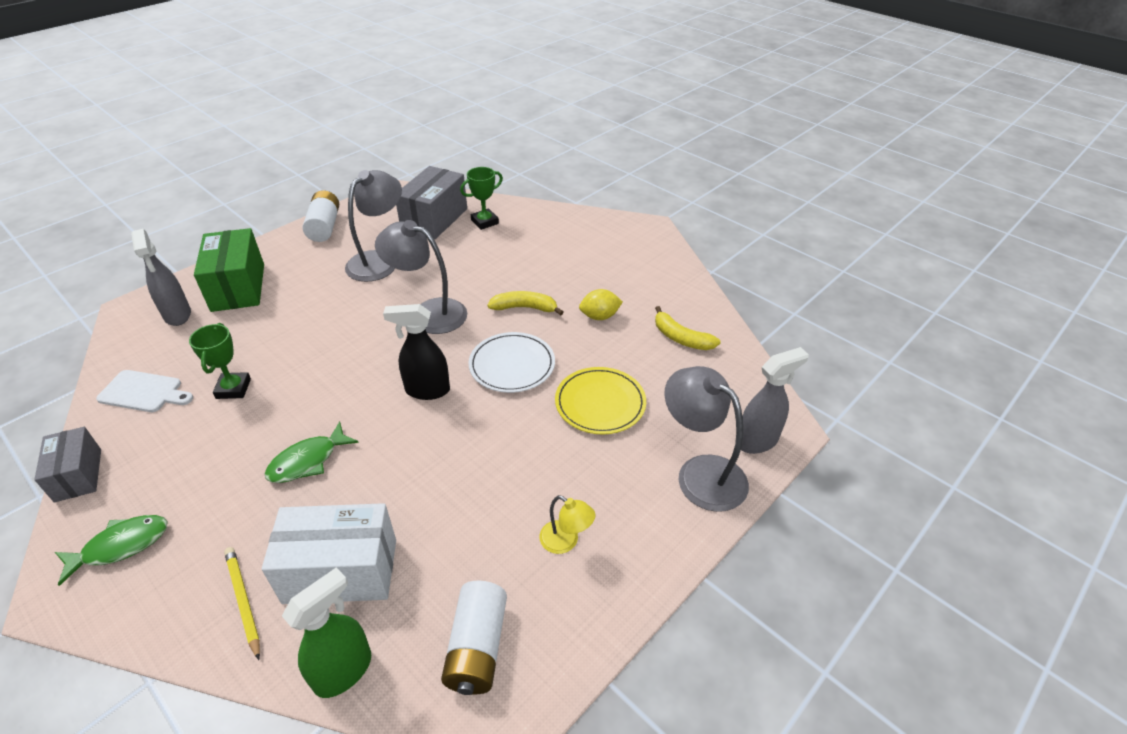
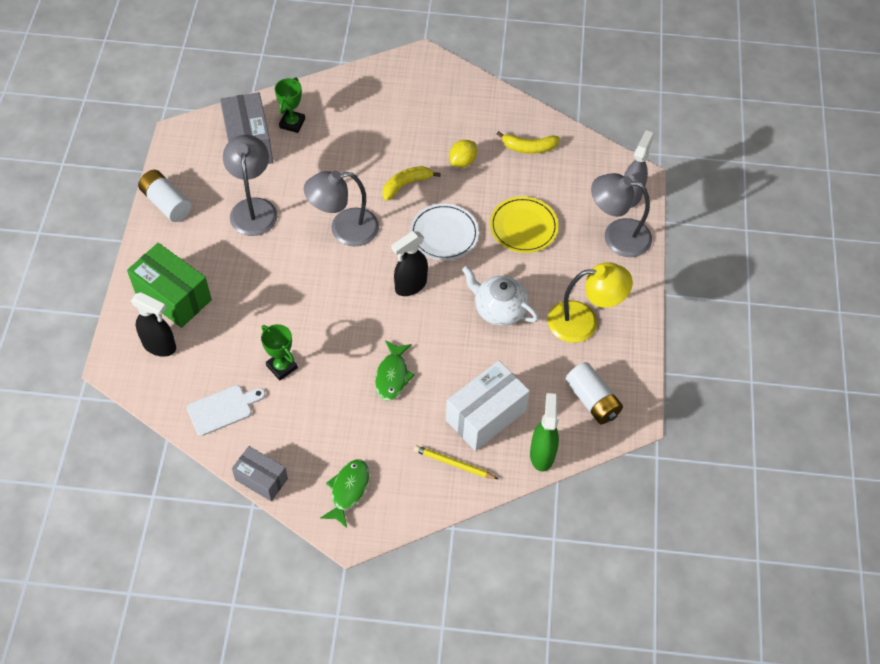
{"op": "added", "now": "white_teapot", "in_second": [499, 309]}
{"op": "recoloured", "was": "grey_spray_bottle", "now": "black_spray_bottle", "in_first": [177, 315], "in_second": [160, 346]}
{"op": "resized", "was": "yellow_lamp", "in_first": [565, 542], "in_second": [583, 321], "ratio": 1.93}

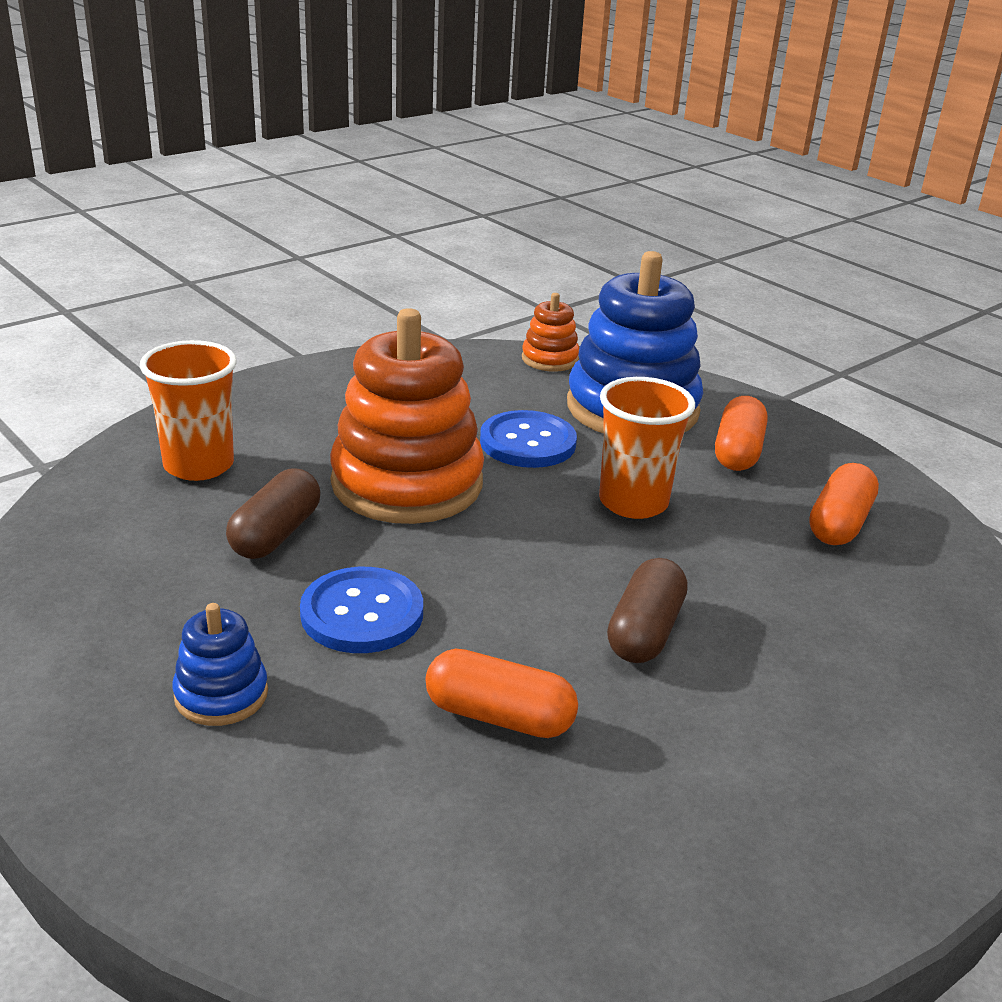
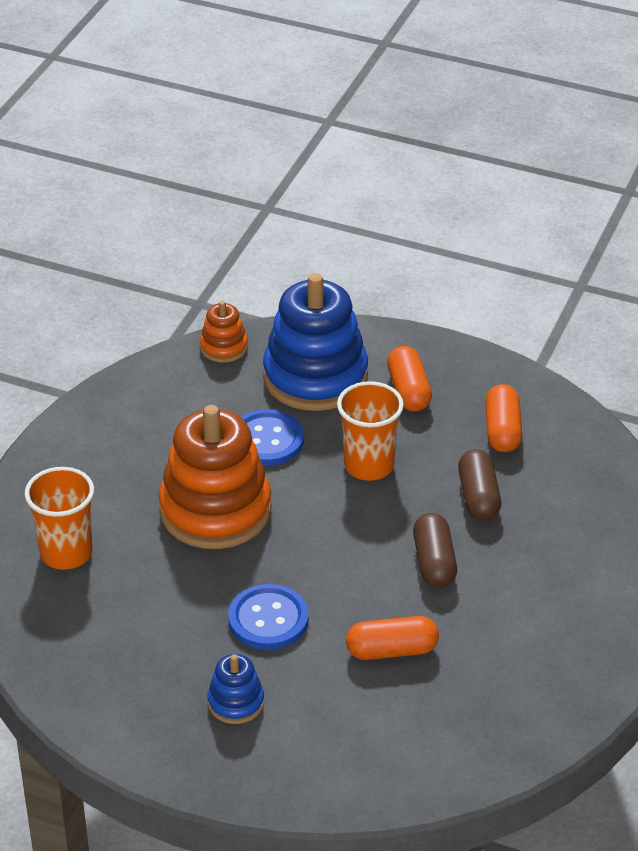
{"op": "moved", "was": "brown_capsule", "in_first": [276, 534], "in_second": [478, 497]}

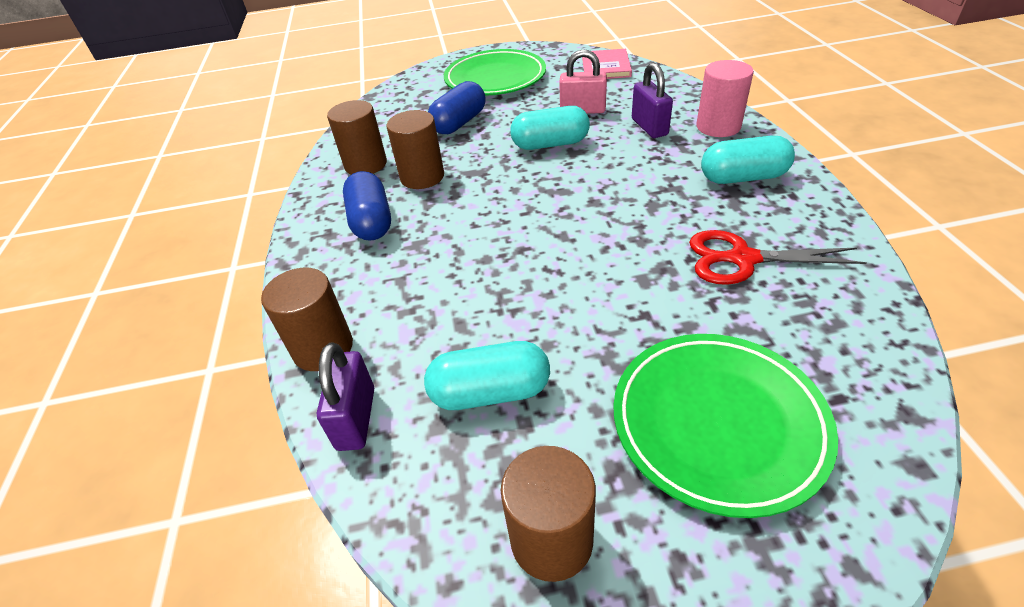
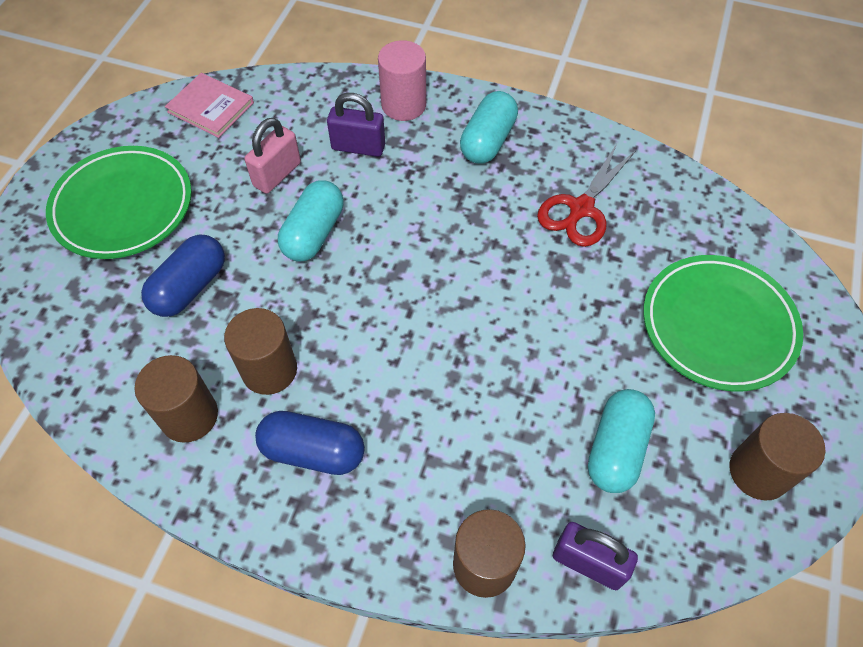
{"op": "turned", "was": "blue_capsule", "in_first": [459, 123], "in_second": [190, 287], "clockwise": 60}

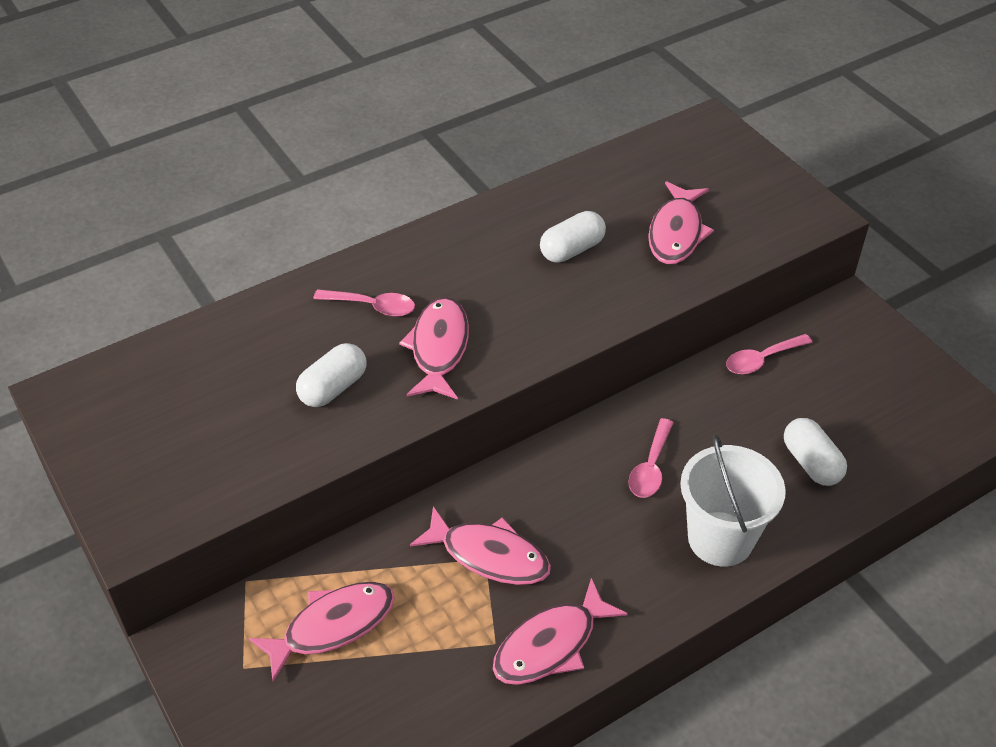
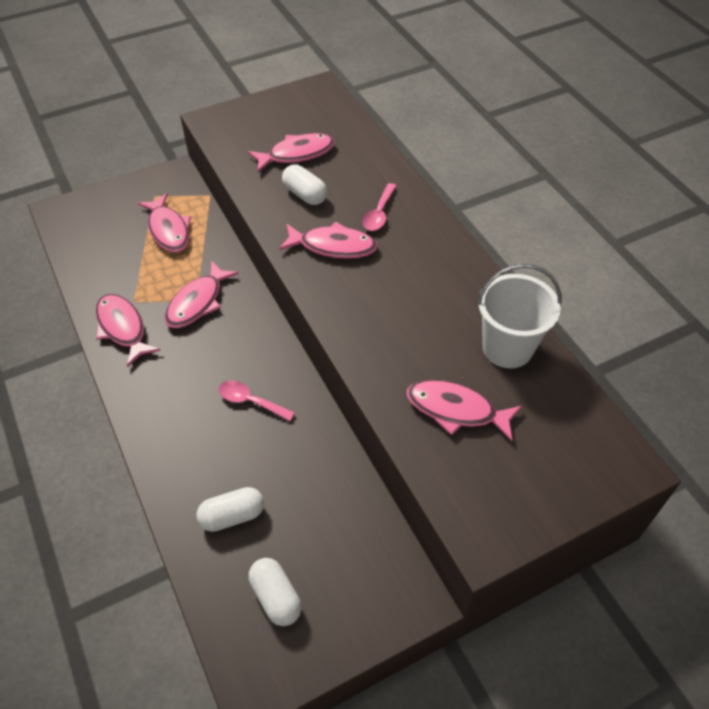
{"op": "removed", "was": "pink_spoon", "in_first": [761, 360]}
{"op": "added", "now": "pink_fish", "in_second": [297, 154]}
{"op": "moved", "was": "white_capsule", "in_first": [572, 249], "in_second": [276, 597]}
{"op": "moved", "was": "white_bucket", "in_first": [720, 538], "in_second": [507, 348]}

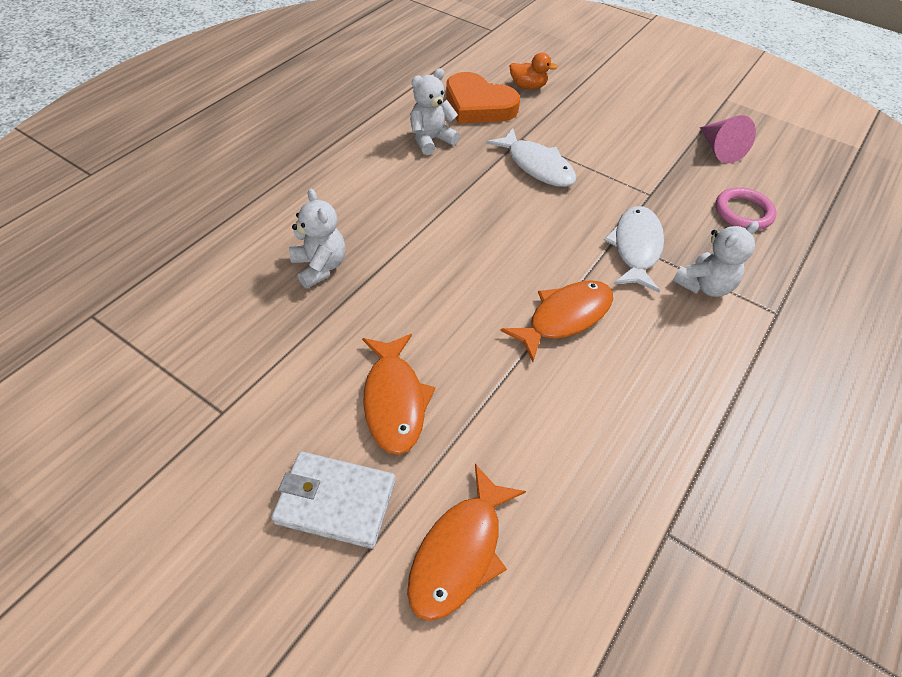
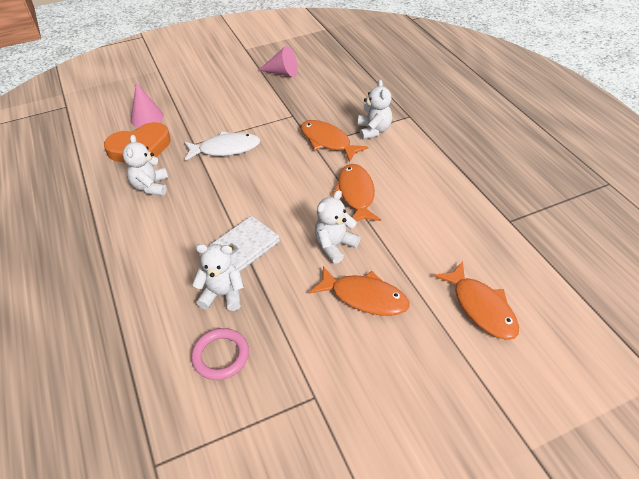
{"op": "added", "now": "white_teddy_bear", "in_second": [335, 245]}
{"op": "moved", "was": "white_wallet", "in_first": [335, 501], "in_second": [244, 247]}
{"op": "moved", "was": "pink_ring", "in_first": [743, 212], "in_second": [221, 356]}
{"op": "replaced", "was": "orange_duck", "now": "pink_cone", "in_first": [528, 86], "in_second": [147, 118]}
{"op": "recoloured", "was": "white_fish", "now": "orange_fish", "in_first": [636, 248], "in_second": [328, 141]}

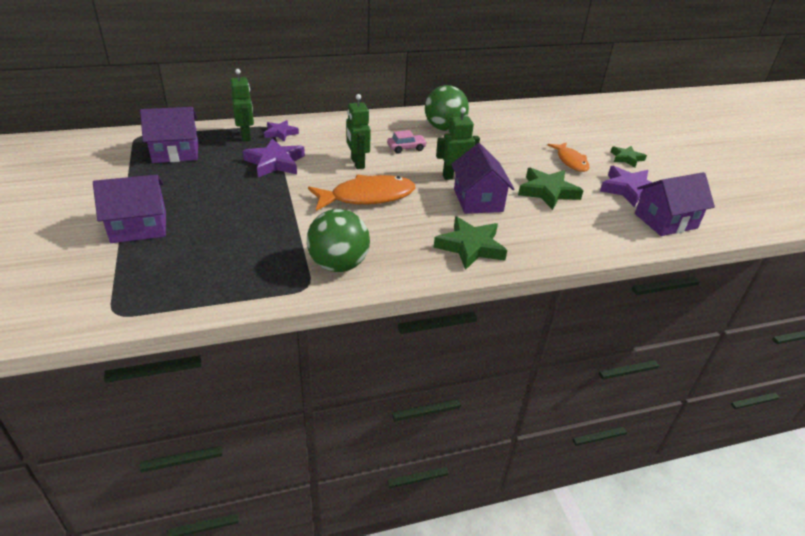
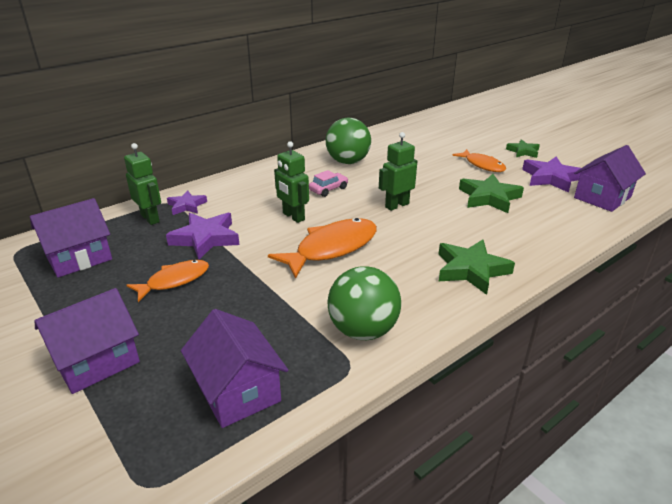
{"op": "added", "now": "orange_fish", "in_second": [174, 280]}
{"op": "moved", "was": "purple_house", "in_first": [478, 200], "in_second": [238, 390]}

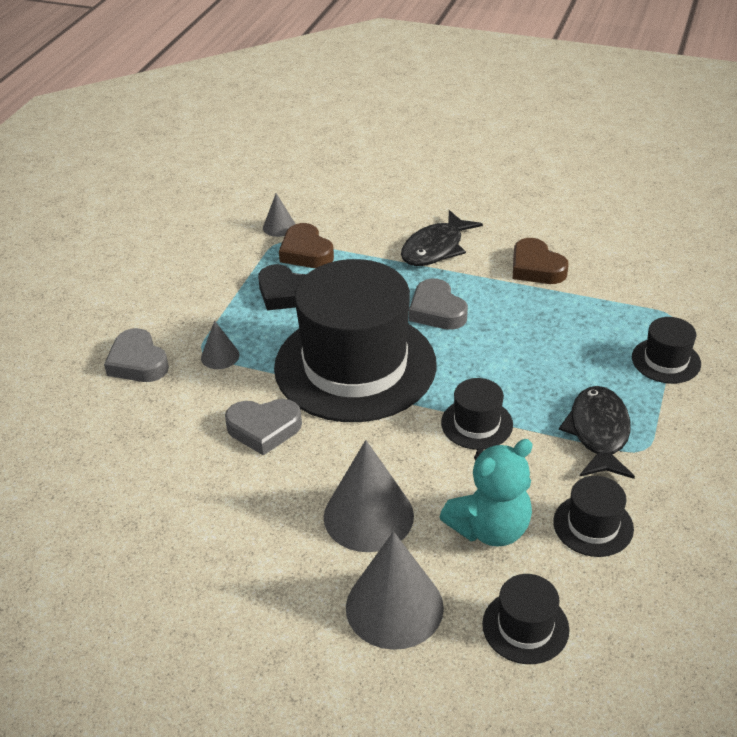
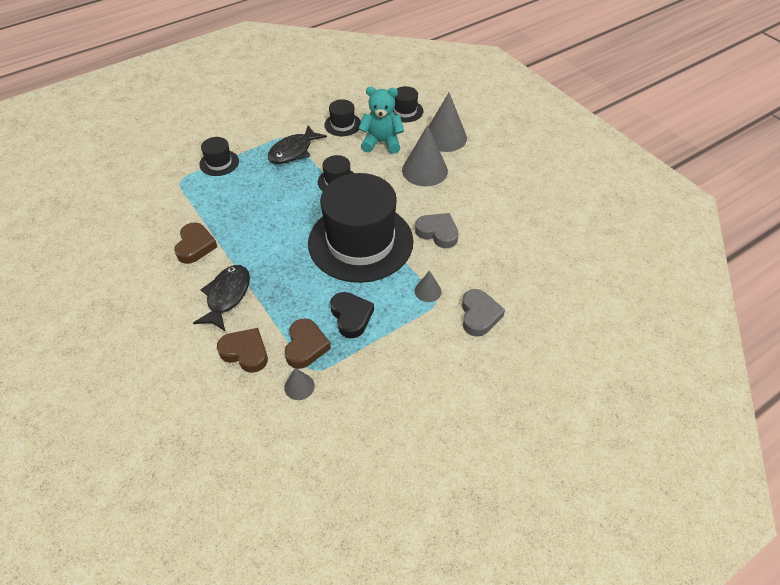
{"op": "removed", "was": "grey_heart", "in_first": [437, 311]}
{"op": "added", "now": "brown_heart", "in_second": [245, 352]}
{"op": "turned", "was": "black_fish", "in_first": [436, 248], "in_second": [227, 296], "clockwise": -60}

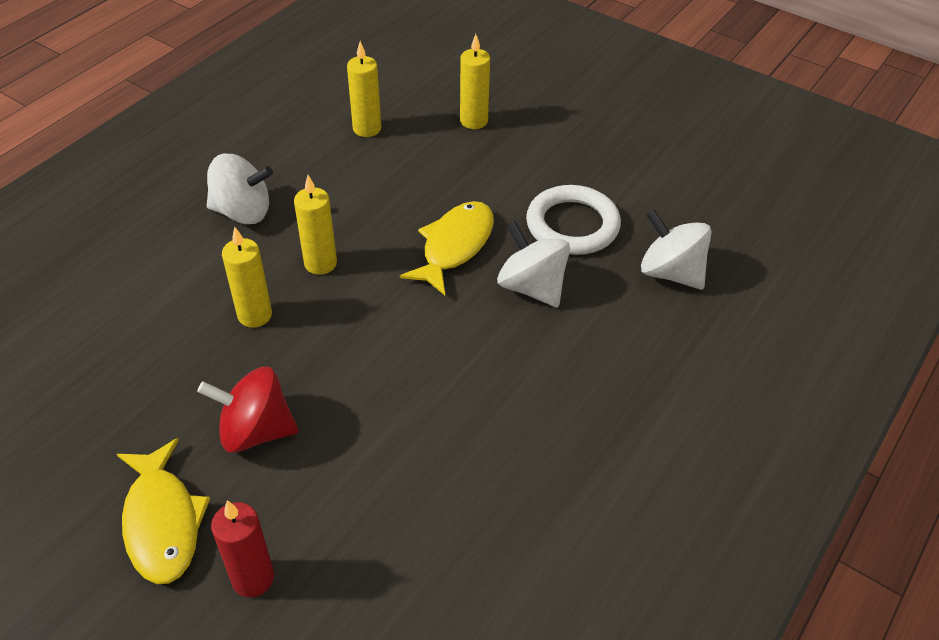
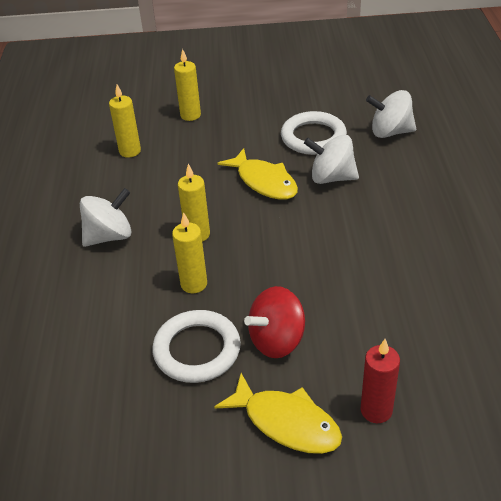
{"op": "added", "now": "white_ring", "in_second": [197, 350]}
{"op": "turned", "was": "yellow_fish", "in_first": [455, 246], "in_second": [264, 182], "clockwise": 150}

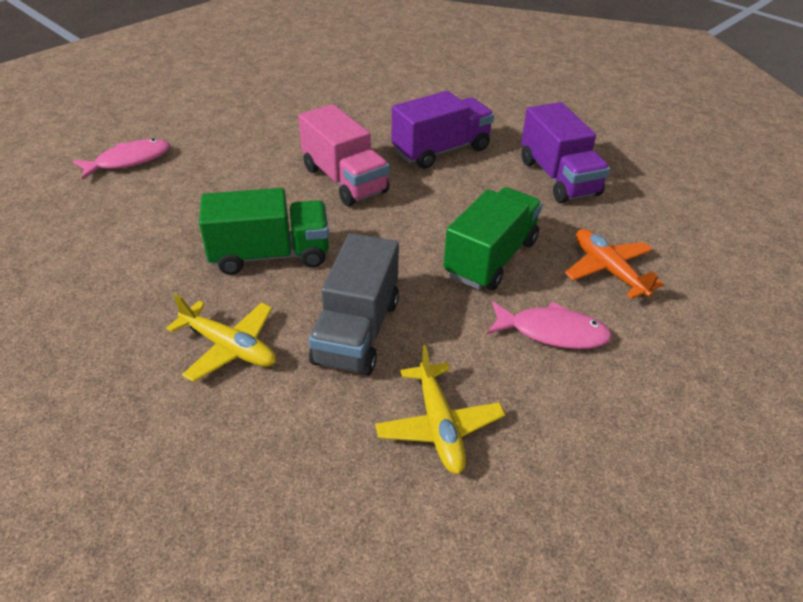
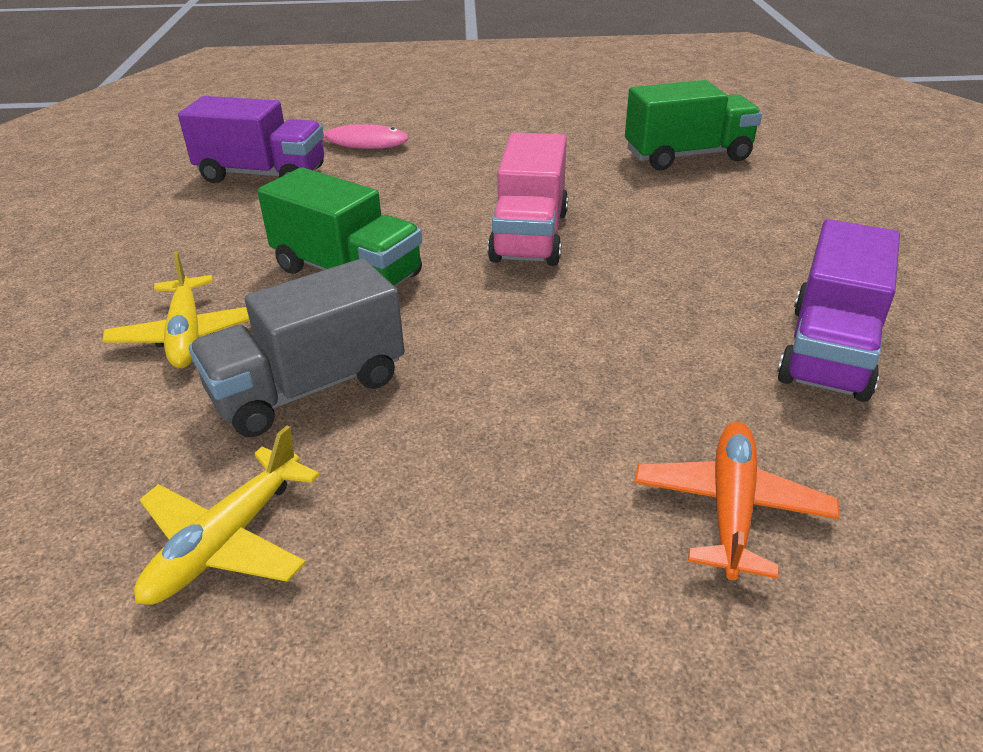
{"op": "removed", "was": "pink_fish", "in_first": [552, 332]}
{"op": "moved", "was": "purple_truck", "in_first": [441, 150], "in_second": [262, 175]}
{"op": "moved", "was": "green_truck", "in_first": [491, 258], "in_second": [687, 156]}

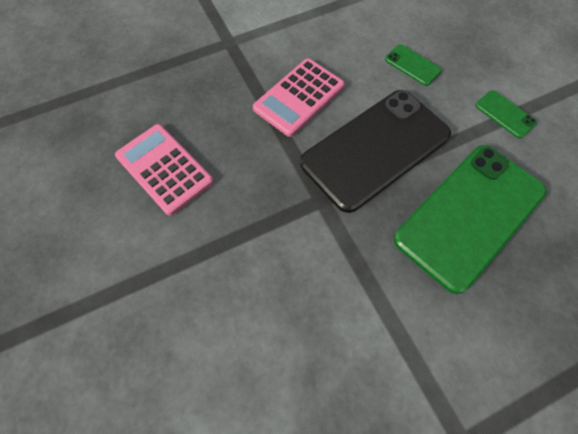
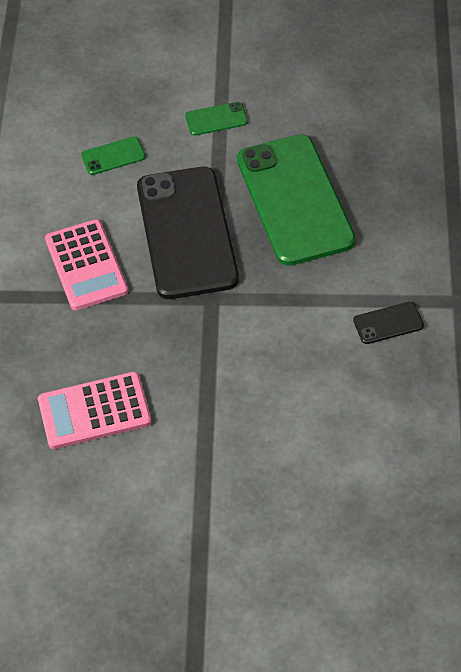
{"op": "added", "now": "black_phone", "in_second": [388, 323]}

